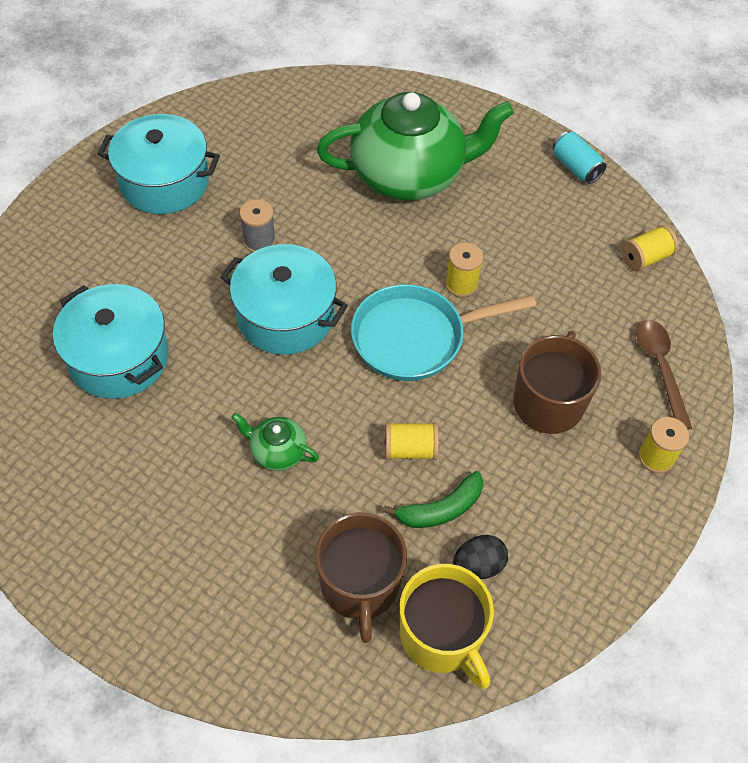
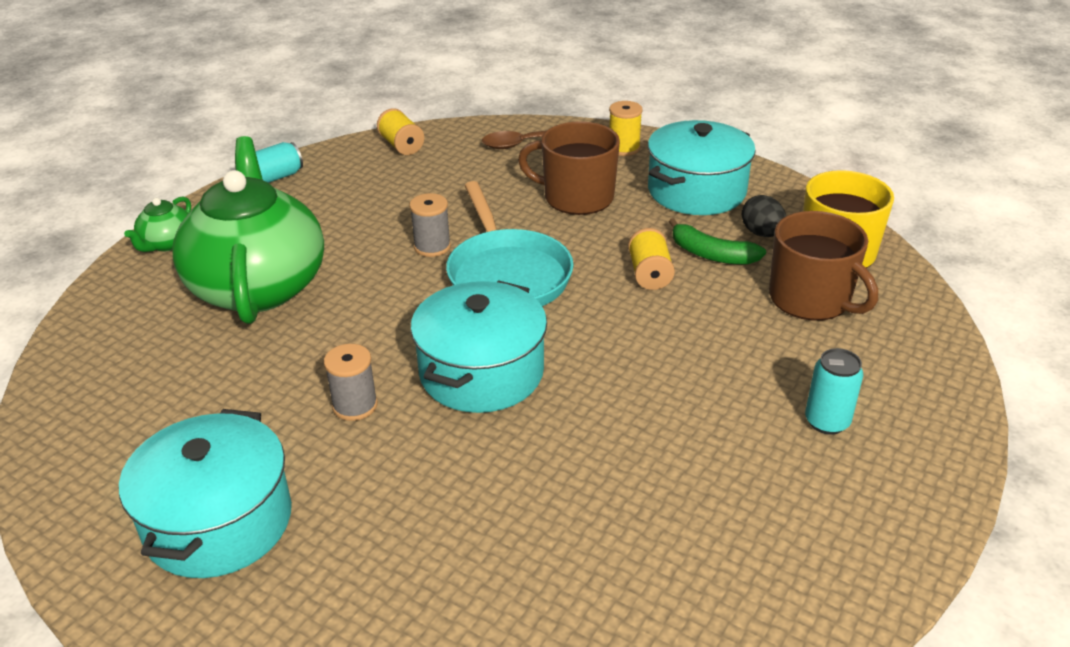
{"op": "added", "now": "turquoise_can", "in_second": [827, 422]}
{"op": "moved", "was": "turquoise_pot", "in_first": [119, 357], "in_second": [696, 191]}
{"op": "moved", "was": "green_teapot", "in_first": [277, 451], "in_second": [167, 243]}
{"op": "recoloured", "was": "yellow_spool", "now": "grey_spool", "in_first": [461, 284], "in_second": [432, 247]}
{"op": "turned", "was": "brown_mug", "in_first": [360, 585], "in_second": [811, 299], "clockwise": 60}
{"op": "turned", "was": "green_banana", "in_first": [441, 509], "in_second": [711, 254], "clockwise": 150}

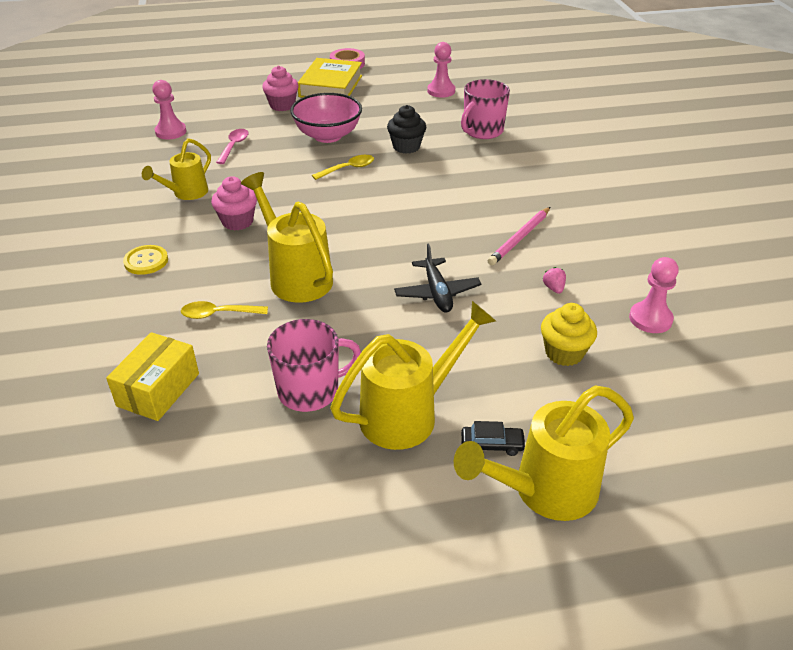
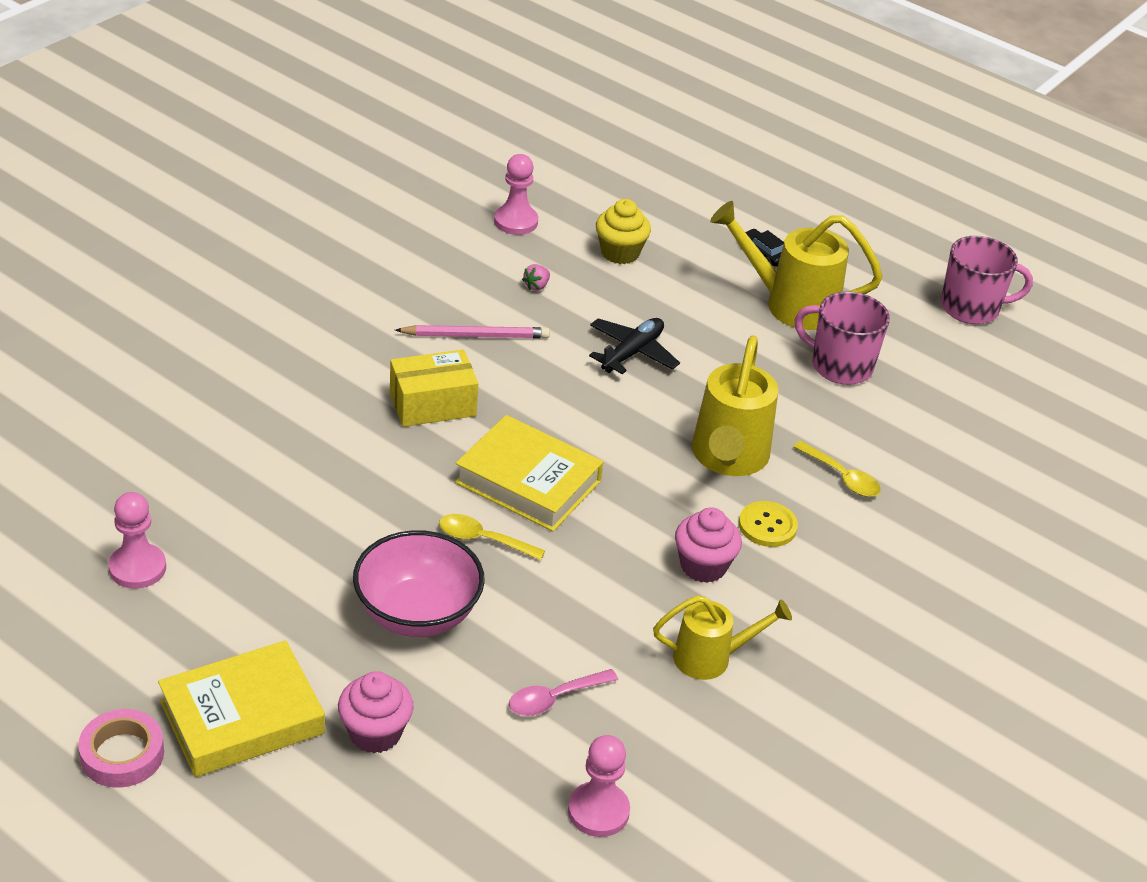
{"op": "removed", "was": "black_cupcake", "in_first": [406, 147]}
{"op": "removed", "was": "yellow_watering_can", "in_first": [545, 491]}
{"op": "added", "now": "yellow_book", "in_second": [528, 481]}
{"op": "moved", "was": "yellow_box", "in_first": [158, 390], "in_second": [432, 404]}
{"op": "moved", "was": "yellow_button", "in_first": [146, 261], "in_second": [767, 526]}
{"op": "moved", "was": "pink_mug", "in_first": [482, 131], "in_second": [971, 308]}

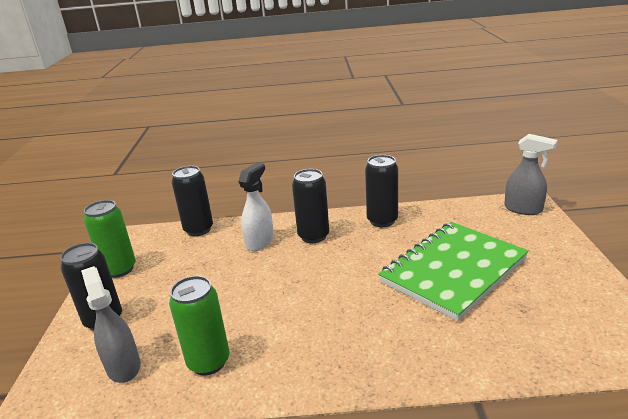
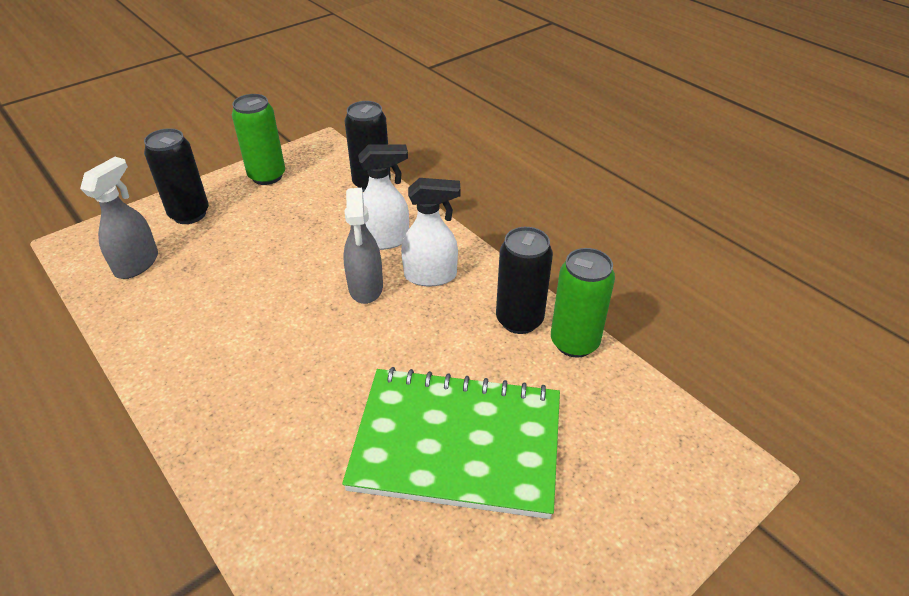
{"op": "moved", "was": "green_can", "in_first": [208, 362], "in_second": [574, 342]}
{"op": "moved", "was": "grey_spray_bottle", "in_first": [523, 209], "in_second": [366, 287]}
{"op": "replaced", "was": "black_can", "now": "white_spray_bottle", "in_first": [313, 236], "in_second": [431, 276]}

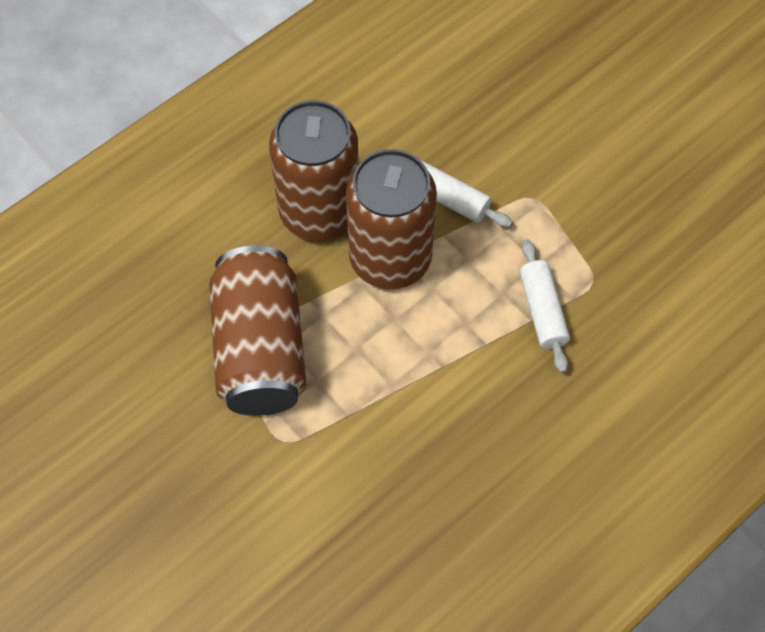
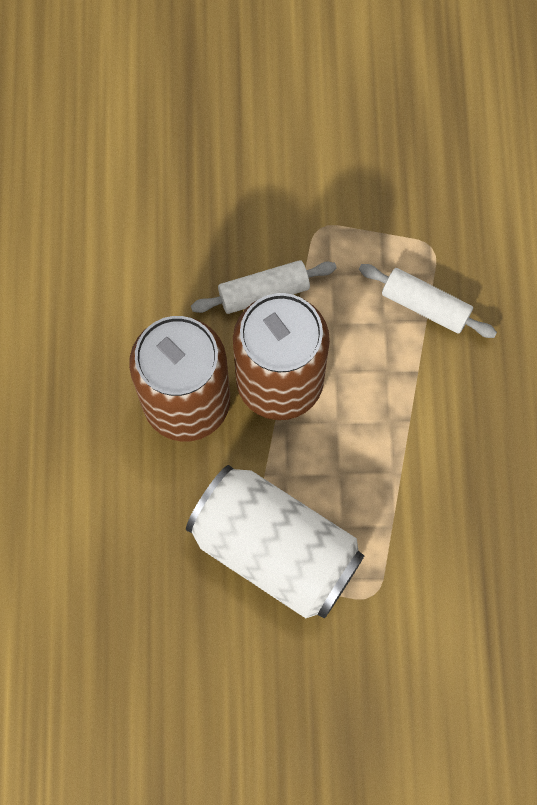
{"op": "recoloured", "was": "brown_can", "now": "white_can", "in_first": [261, 349], "in_second": [275, 549]}

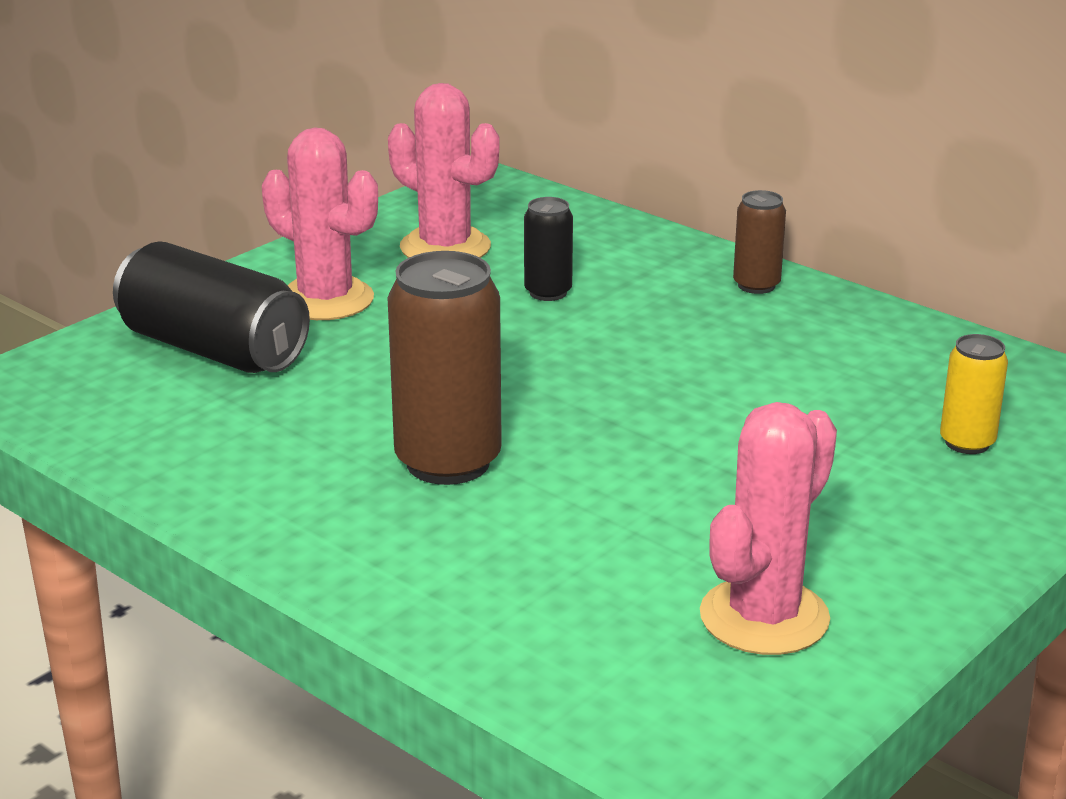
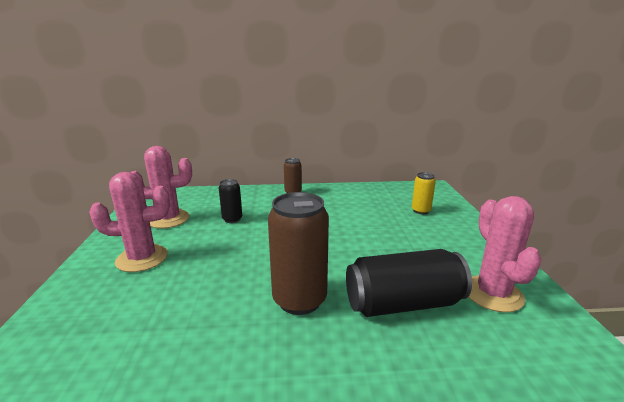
{"op": "moved", "was": "black_can", "in_first": [213, 349], "in_second": [403, 303]}

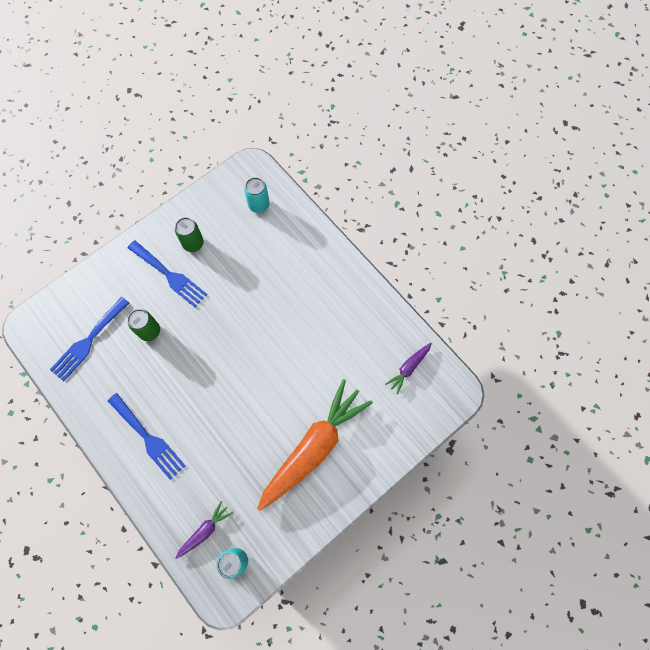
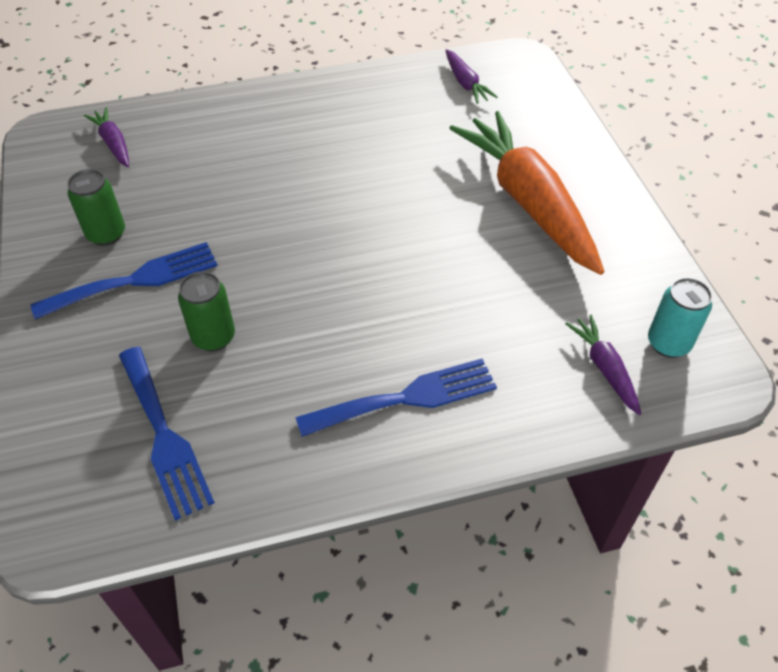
{"op": "replaced", "was": "turquoise_can", "now": "purple_carrot", "in_first": [259, 205], "in_second": [113, 143]}

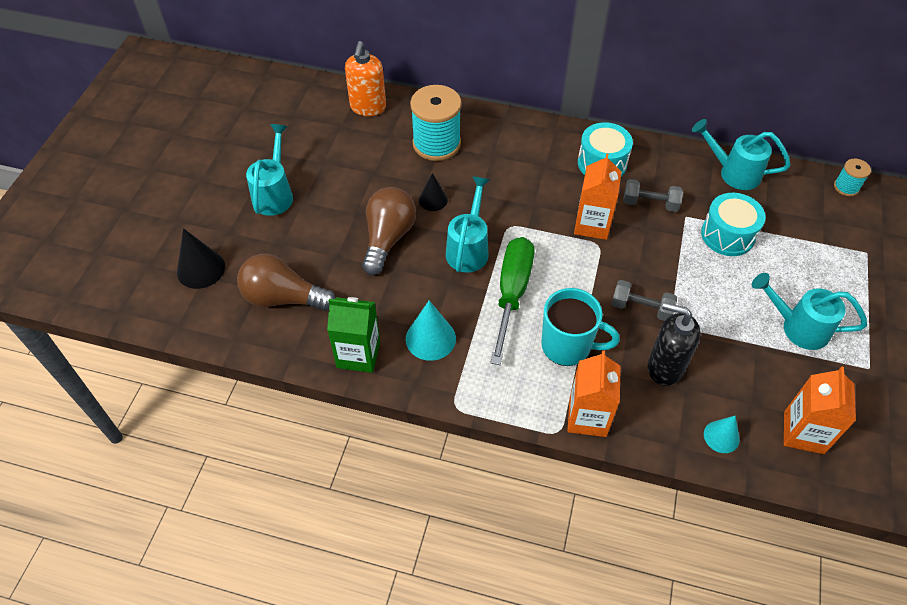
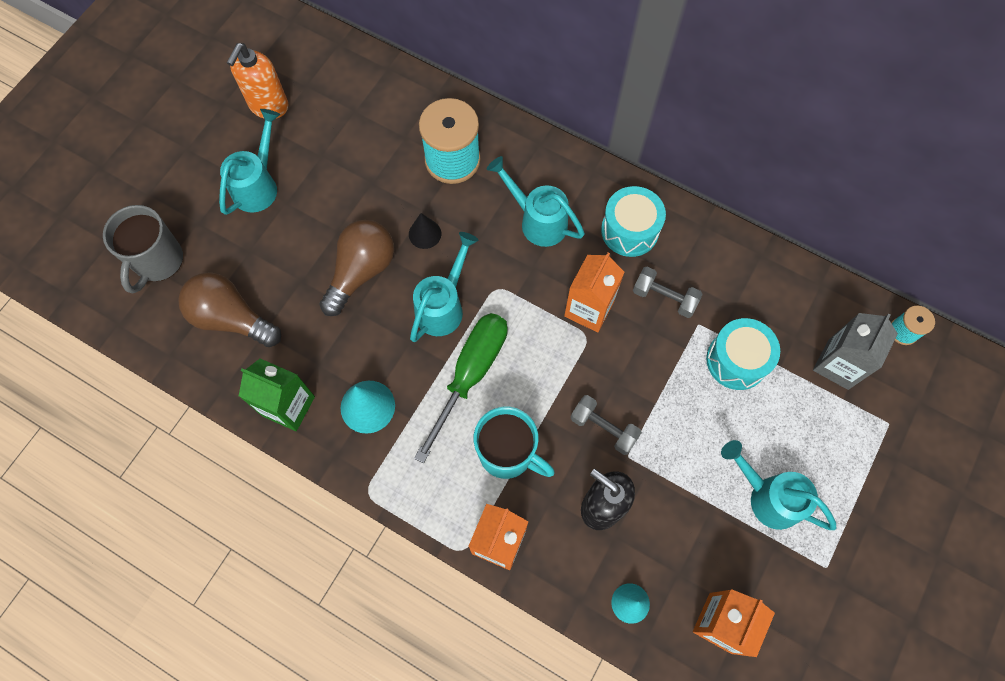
{"op": "added", "now": "grey_carton", "in_second": [838, 364]}
{"op": "moved", "was": "orange_soap_dispenser", "in_first": [368, 107], "in_second": [268, 106]}
{"op": "moved", "was": "turquoise_watering_can", "in_first": [733, 172], "in_second": [537, 220]}
{"op": "replaced", "was": "black_cone", "now": "grey_mug", "in_first": [201, 269], "in_second": [158, 261]}

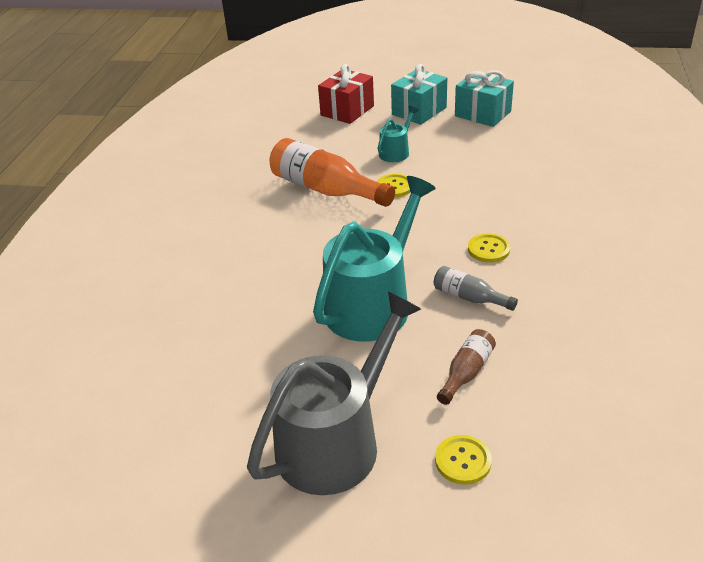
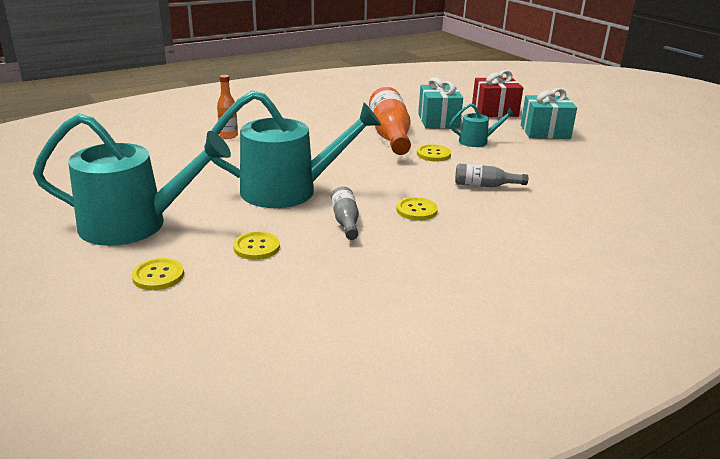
{"op": "added", "now": "orange_bottle", "in_second": [228, 136]}
{"op": "added", "now": "grey_bottle", "in_second": [485, 185]}
{"op": "moved", "was": "turquoise_gift", "in_first": [482, 114], "in_second": [438, 121]}
{"op": "replaced", "was": "brown_bottle", "now": "yellow_button", "in_first": [466, 372], "in_second": [256, 247]}
{"op": "recoloured", "was": "grey_watering_can", "now": "turquoise_watering_can", "in_first": [336, 442], "in_second": [133, 224]}

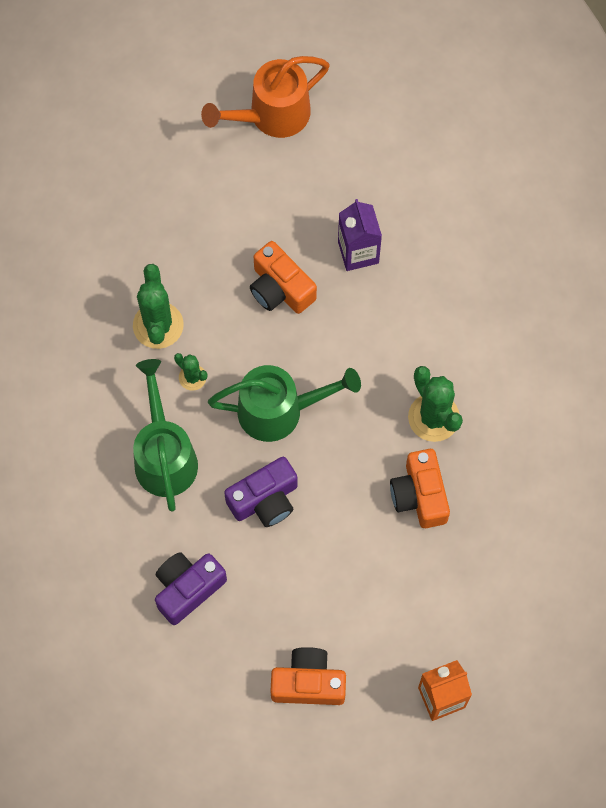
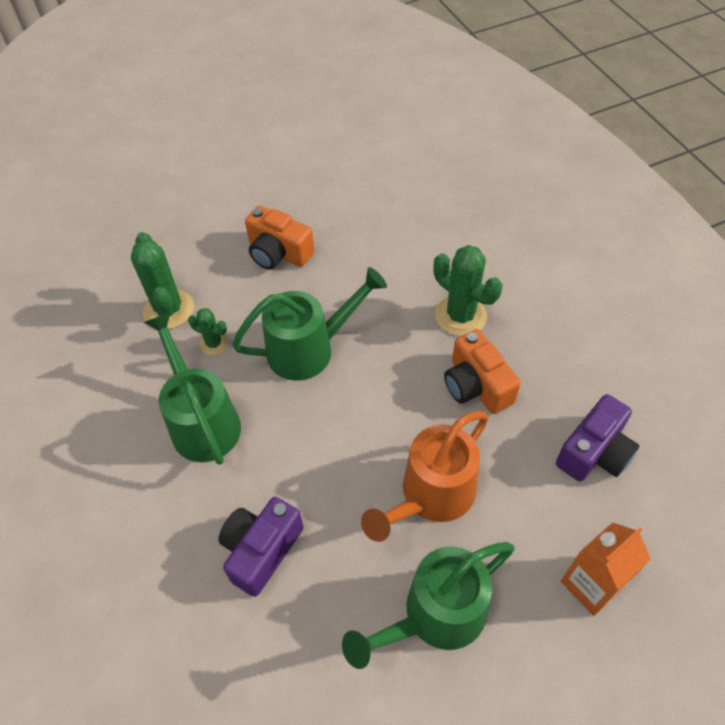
{"op": "removed", "was": "purple_carton", "in_first": [358, 252]}
{"op": "moved", "was": "orange_watering_can", "in_first": [271, 116], "in_second": [430, 496]}
{"op": "moved", "was": "purple_camera", "in_first": [265, 500], "in_second": [594, 452]}
{"op": "replaced", "was": "orange_camera", "now": "green_watering_can", "in_first": [308, 683], "in_second": [434, 616]}

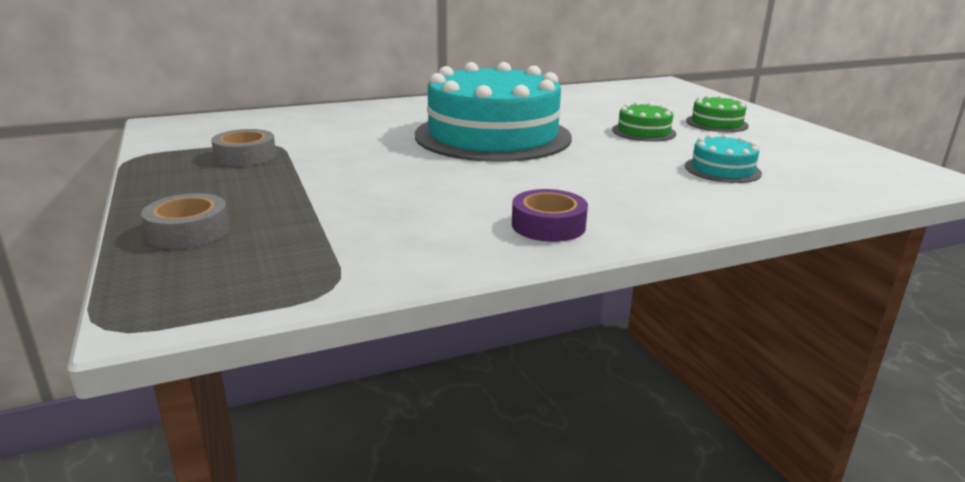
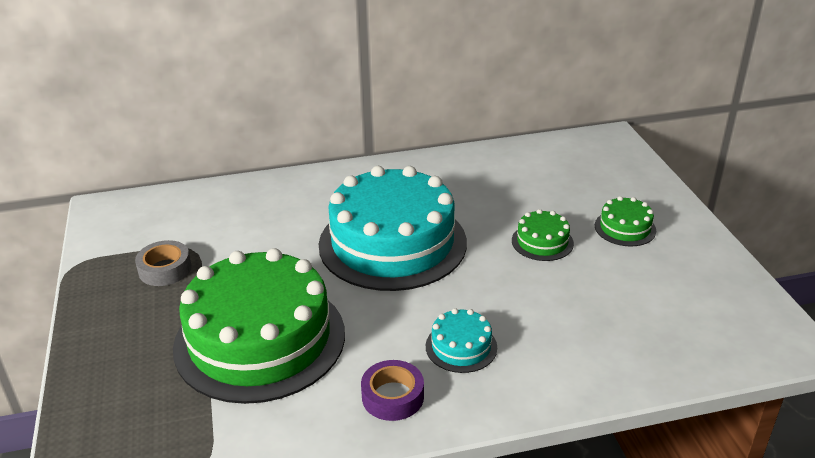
{"op": "removed", "was": "grey_tape", "in_first": [188, 231]}
{"op": "added", "now": "green_cake", "in_second": [260, 339]}
{"op": "moved", "was": "turquoise_cake", "in_first": [722, 169], "in_second": [461, 347]}

